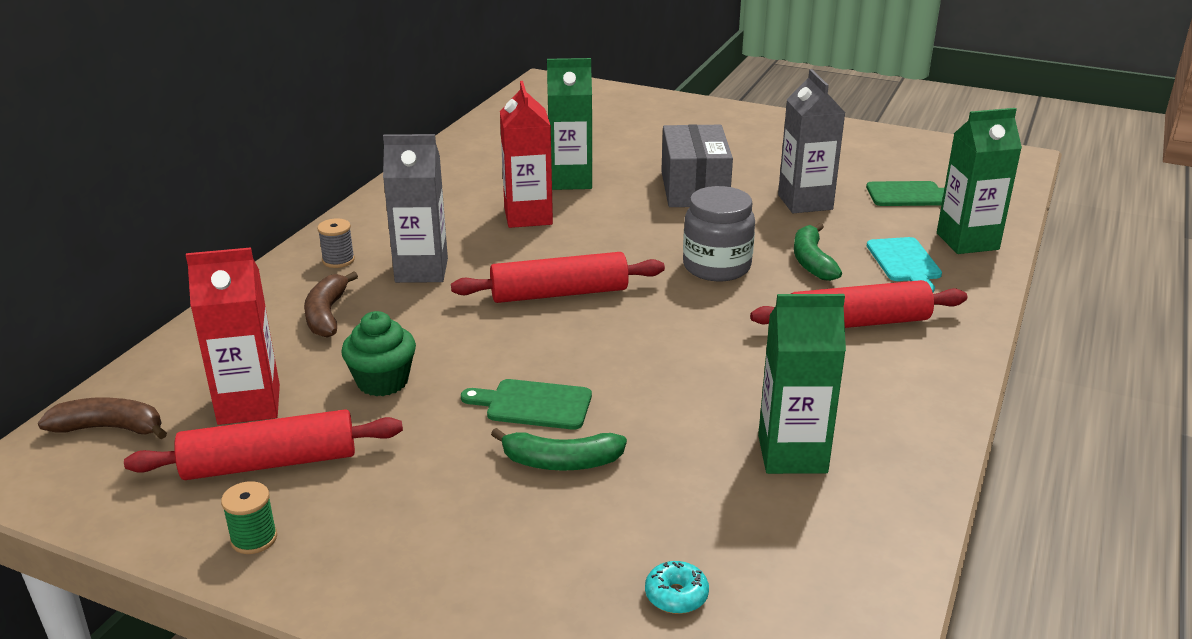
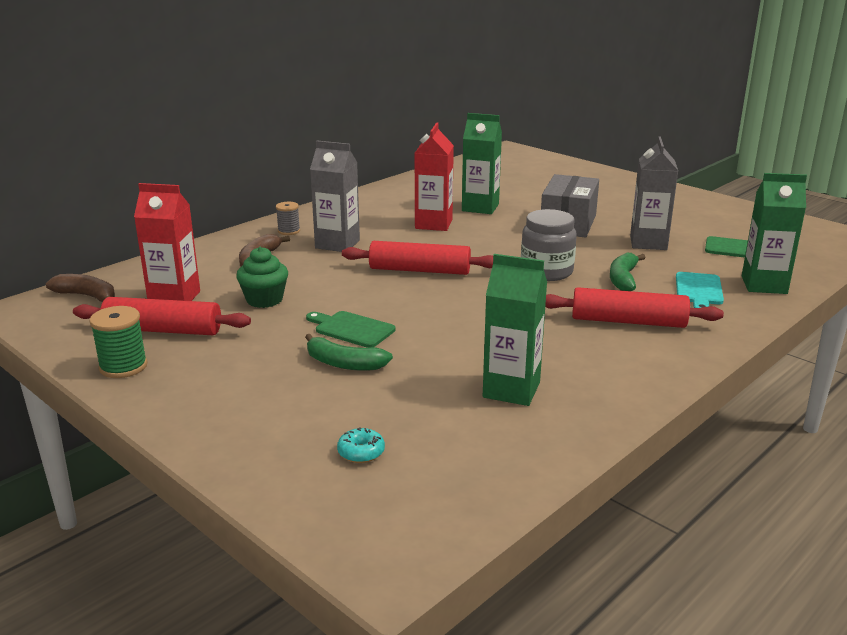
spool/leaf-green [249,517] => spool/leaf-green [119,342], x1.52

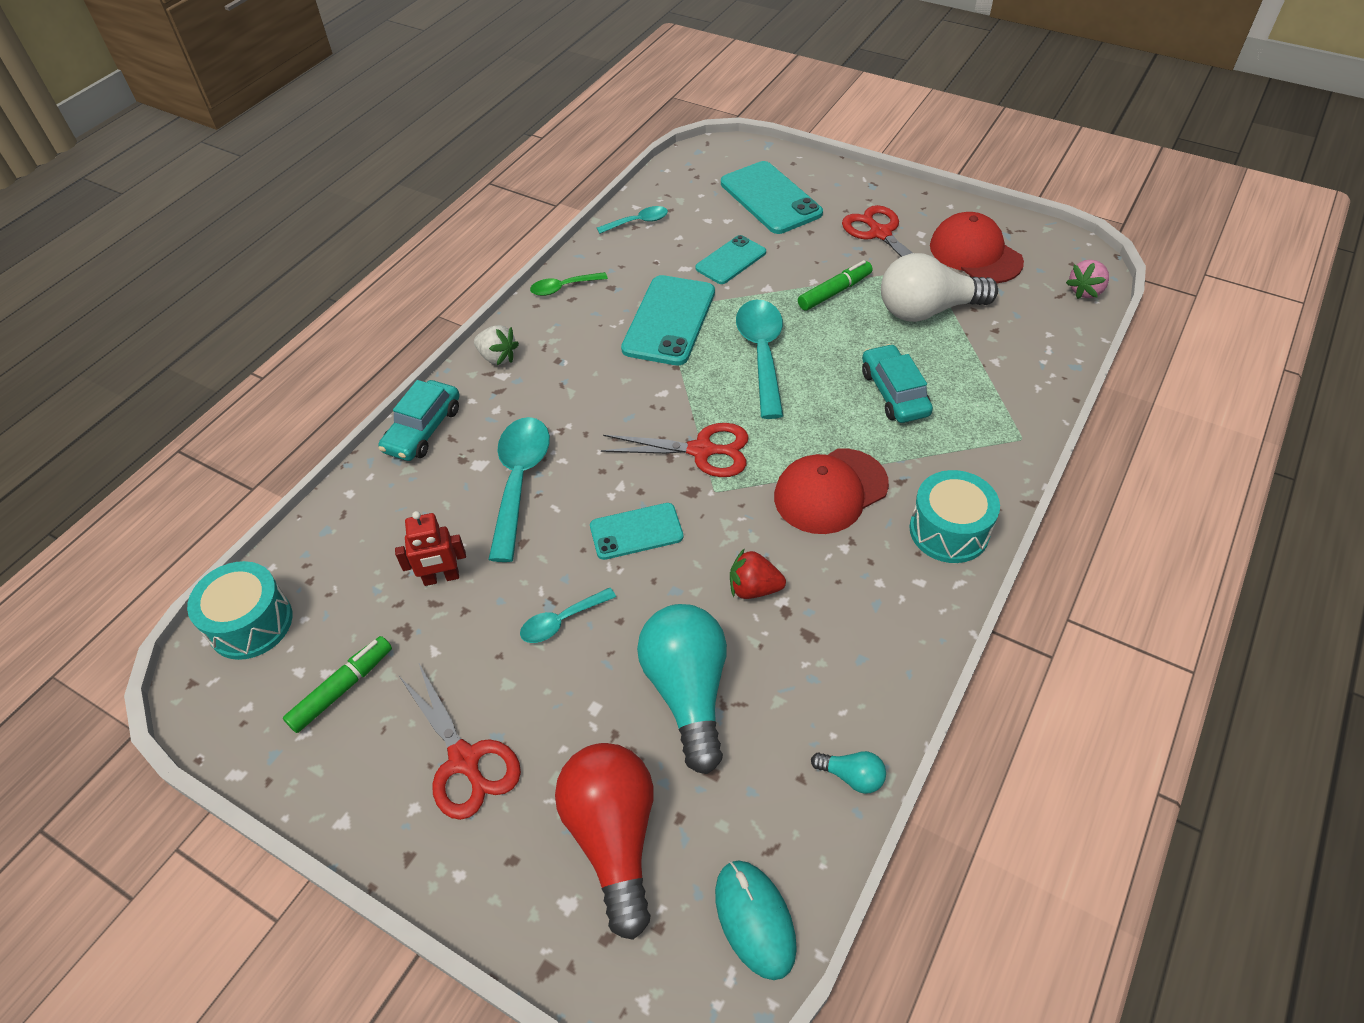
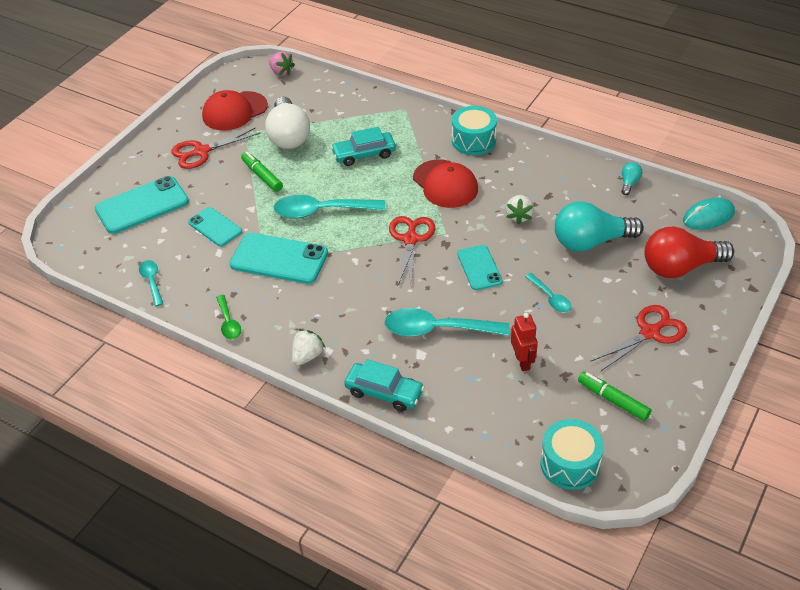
berry/crimson [758,573] => berry/pure white [520,209]

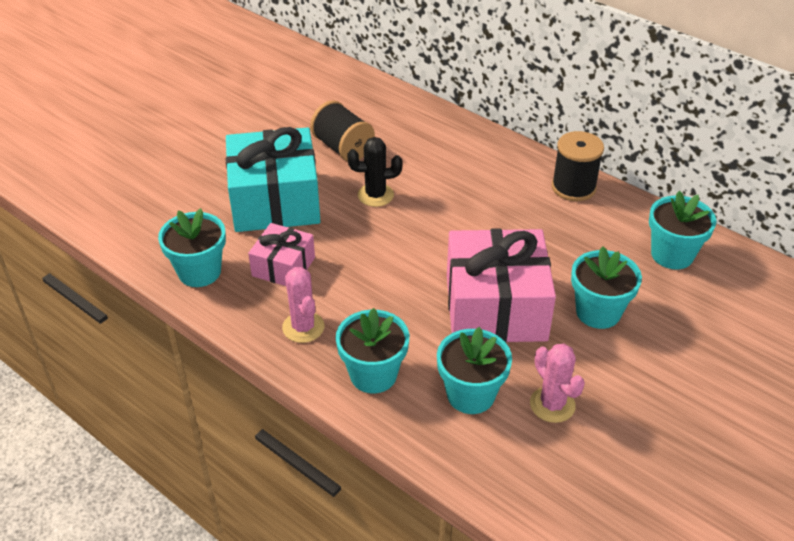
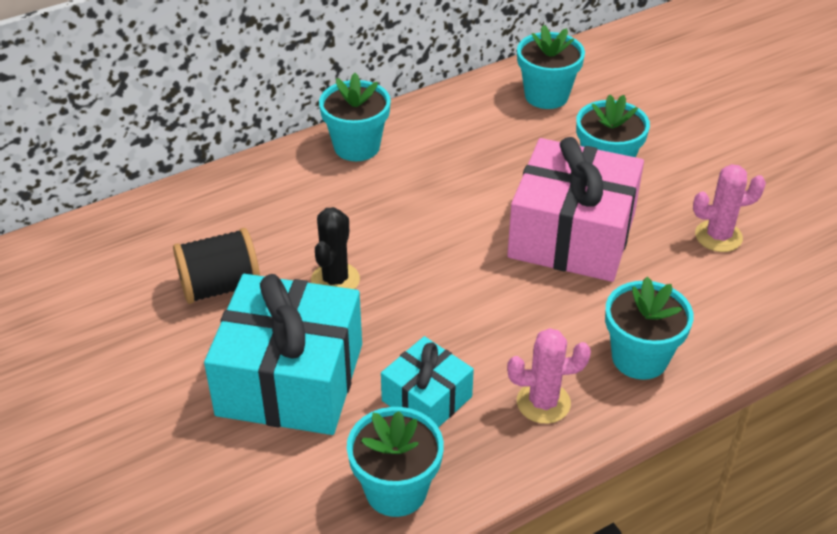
spool/ebony [578,166] => nothing
flower pot/teal [474,370] => flower pot/teal [355,117], shifted
wrapped gift/pink [281,254] => wrapped gift/teal [427,382]

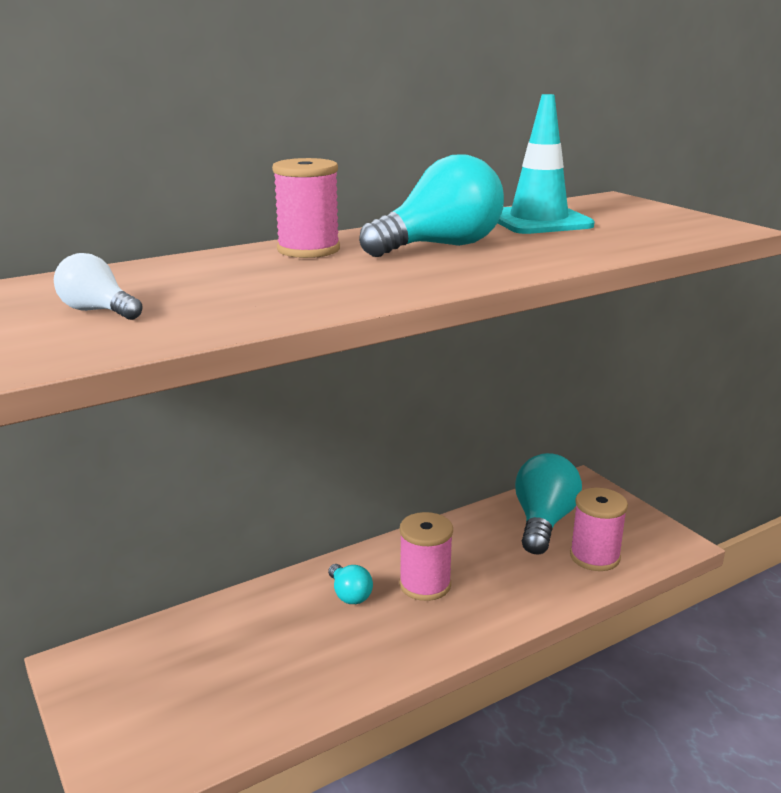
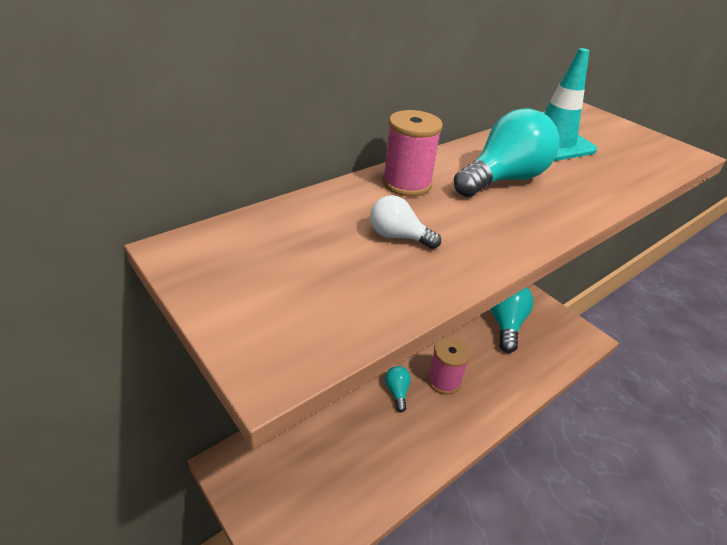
spool/pink [599,529] => nothing
light bulb/pure white [98,286] => light bulb/pure white [405,222], shifted
light bulb/teal [350,584] => light bulb/teal [398,389], 150 degrees counterclockwise

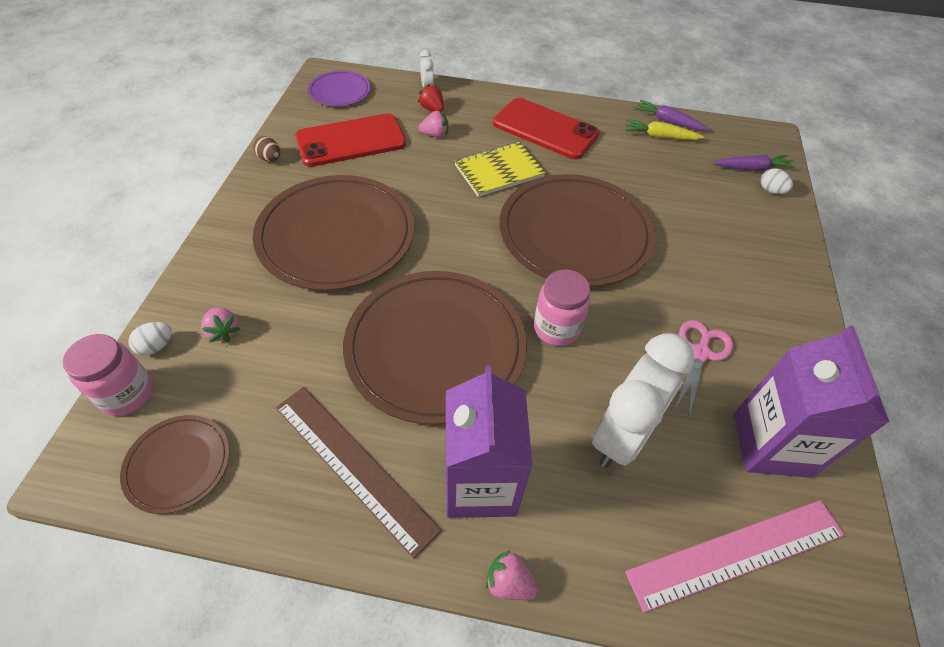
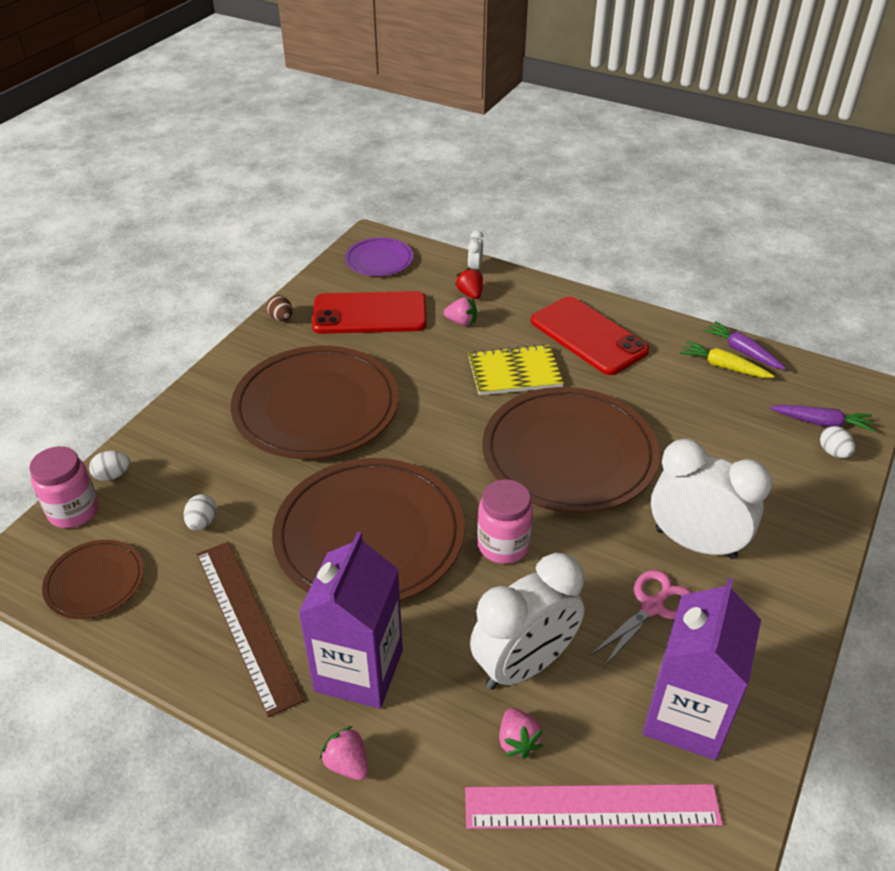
nothing => toy egg/pure white [200,512]
nothing => alarm clock/pure white [711,499]
berry/pink [220,324] => berry/pink [521,733], shifted

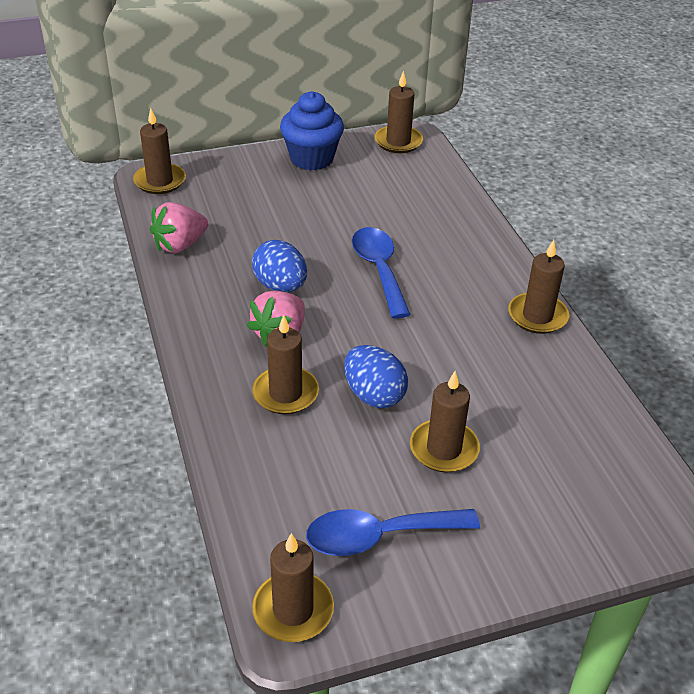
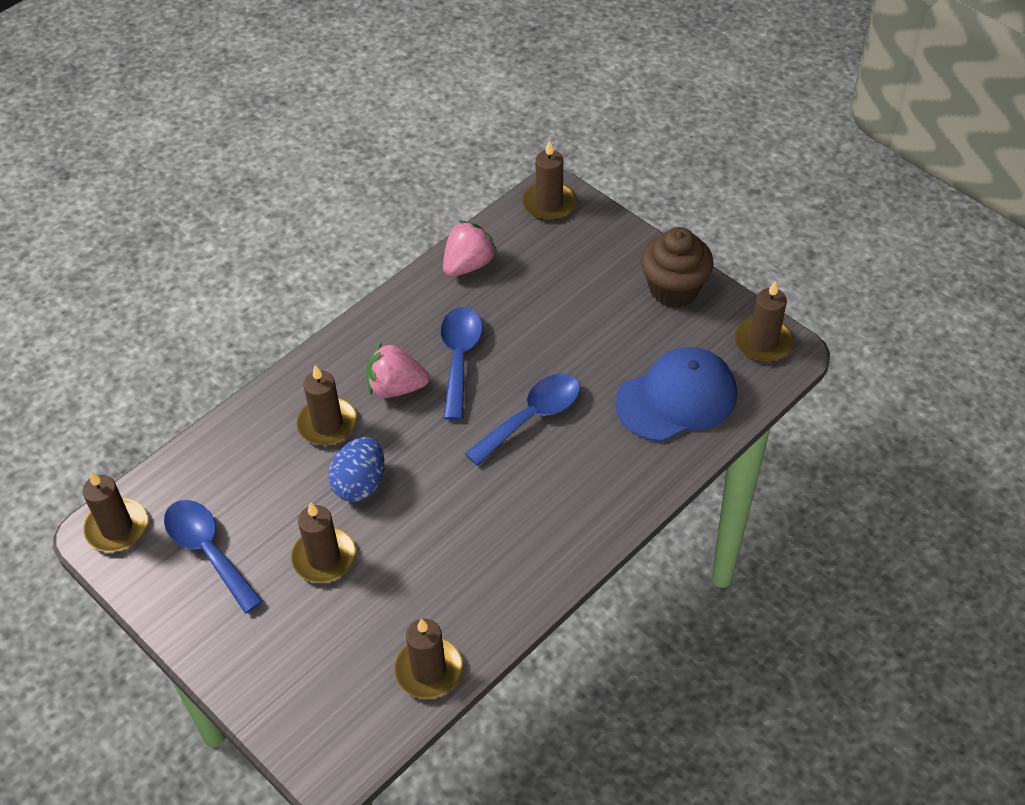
nothing => peaked cap/cobalt [676,394]
pillar candle/russet [538,287] => pillar candle/russet [428,659], shifted
toy egg/cobalt [279,266] => spoon/cobalt [461,363]
fairy cake/cobalt [312,131] => fairy cake/russet [677,267]
berry/pink [179,227] => berry/pink [470,248], 105 degrees clockwise

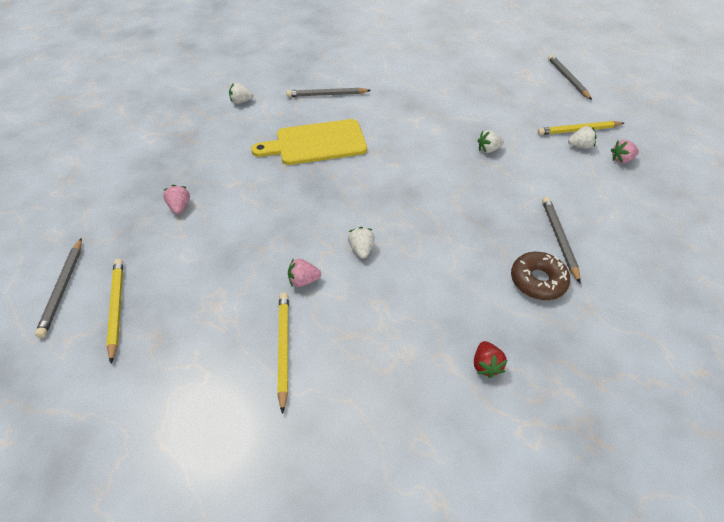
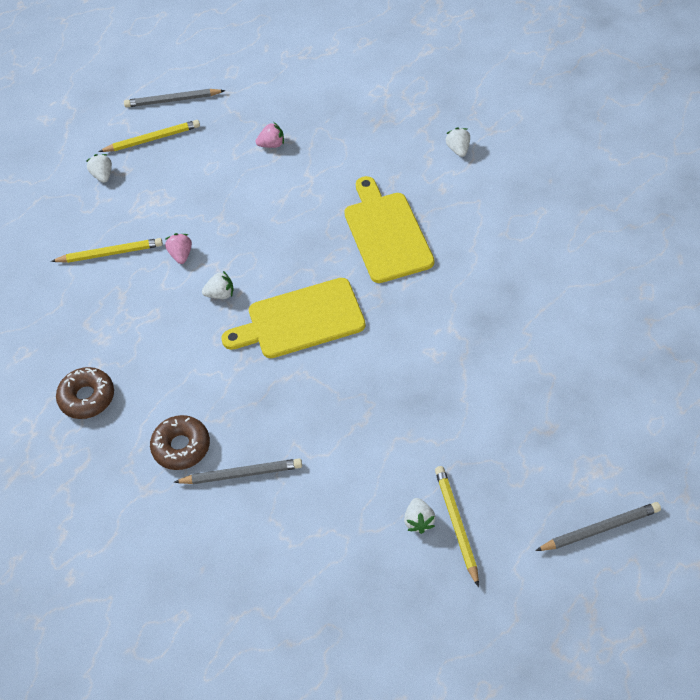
pencil/gray [328,92] => nothing
berry/pink [625,151] => nothing
nothing => bread board/golden [293,318]
berry/pure white [491,141] => berry/pure white [99,168], shifted
berry/crimson [491,359] => donut/russet [85,393]

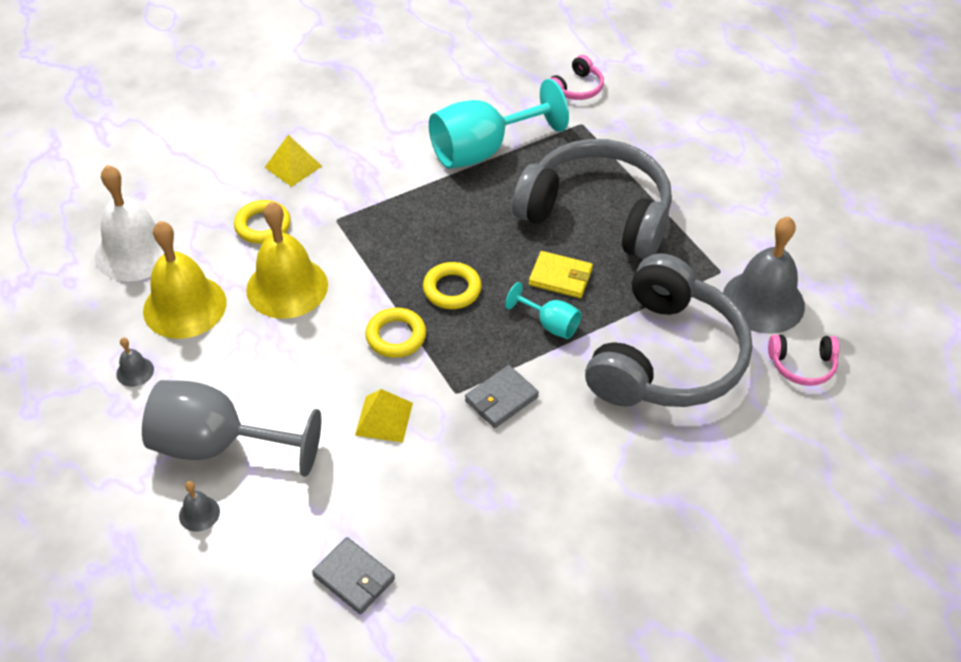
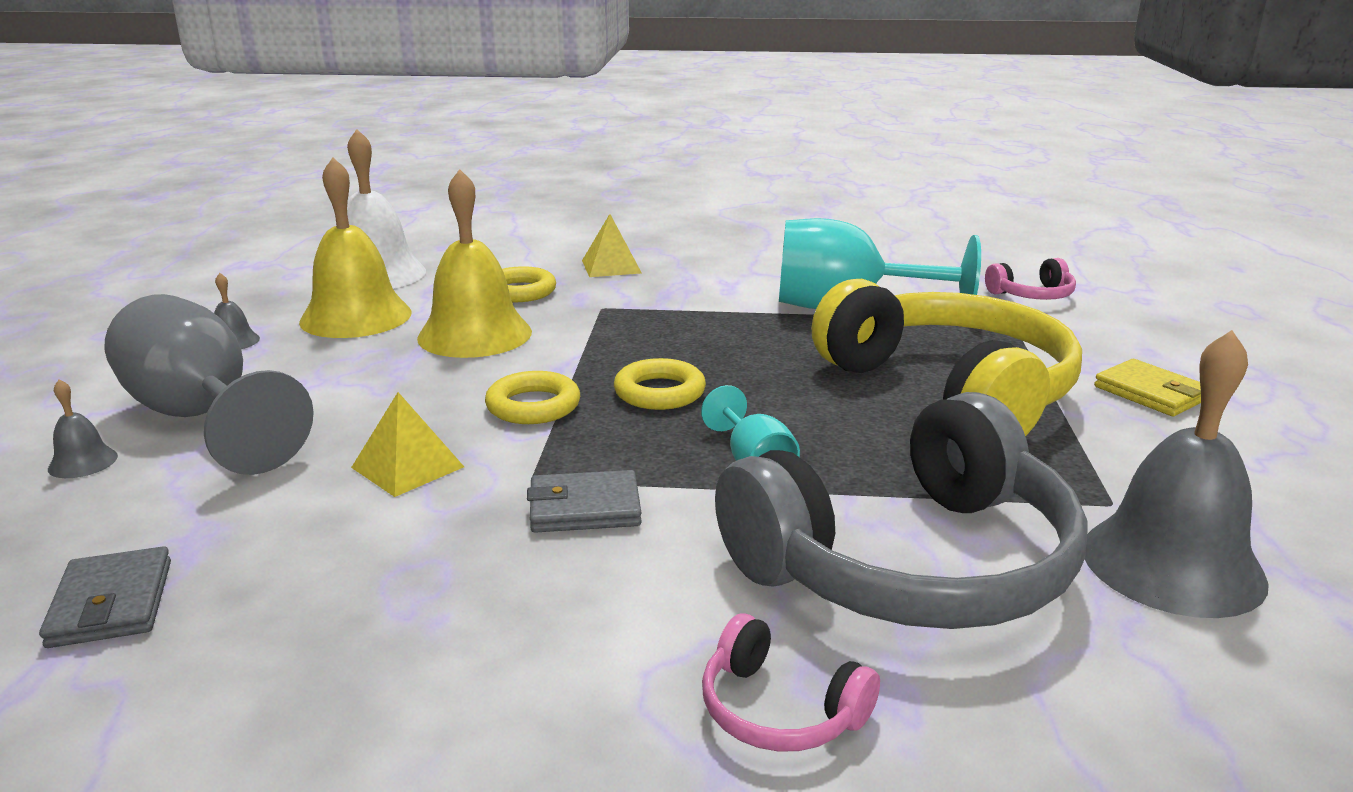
billfold/golden [561,274] => billfold/golden [1147,387], shifted
headphones/pink [803,360] => headphones/pink [791,682], shifted
headphones/gray [592,199] => headphones/golden [946,357]

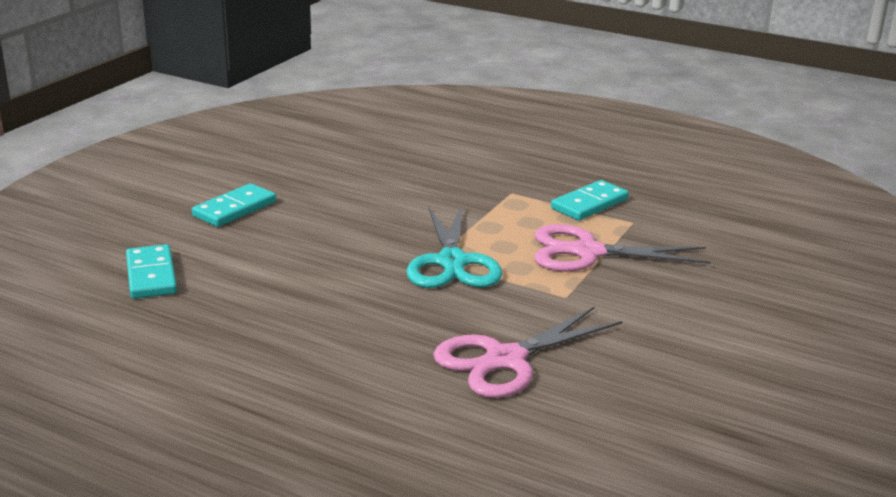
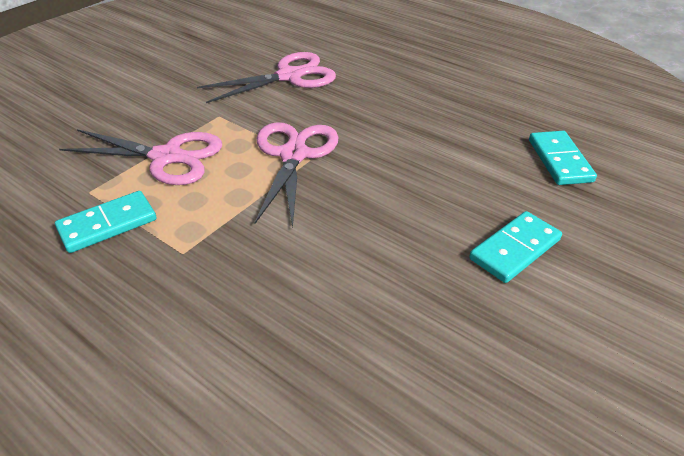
shears/teal [454,246] => shears/pink [296,175]

